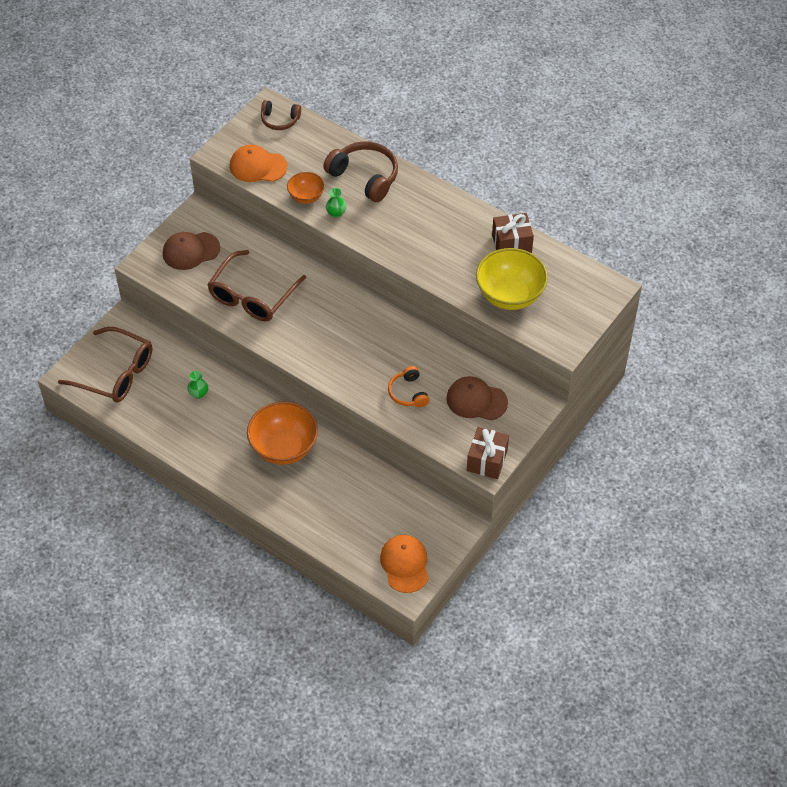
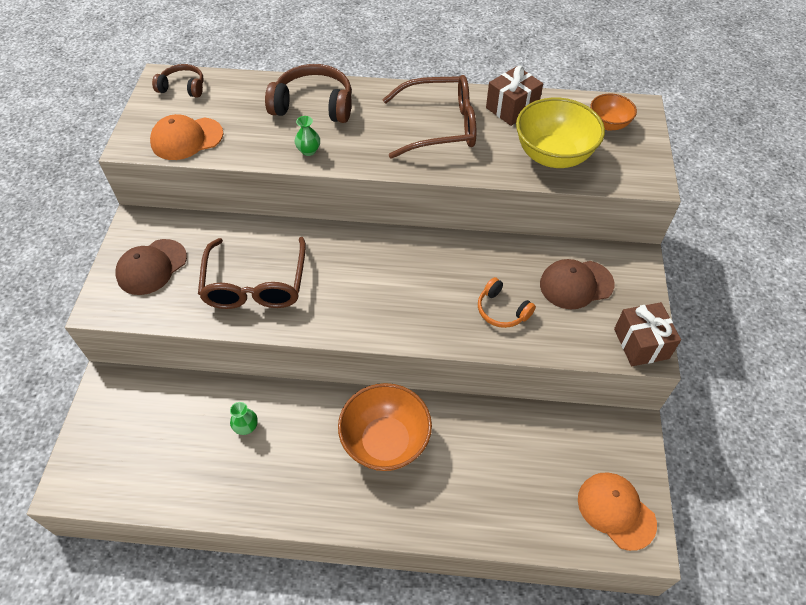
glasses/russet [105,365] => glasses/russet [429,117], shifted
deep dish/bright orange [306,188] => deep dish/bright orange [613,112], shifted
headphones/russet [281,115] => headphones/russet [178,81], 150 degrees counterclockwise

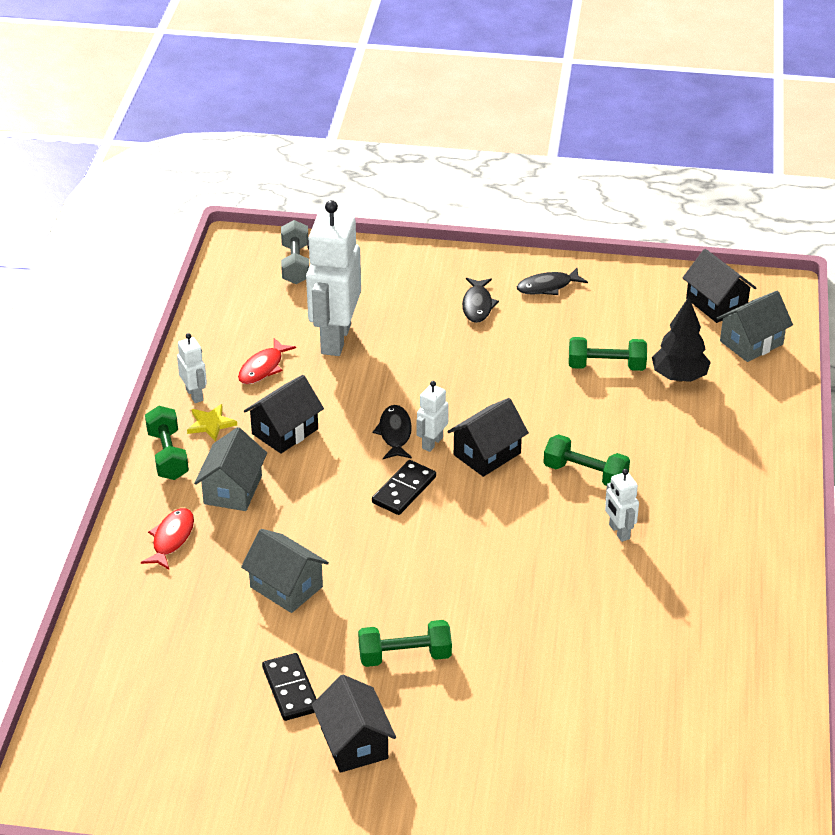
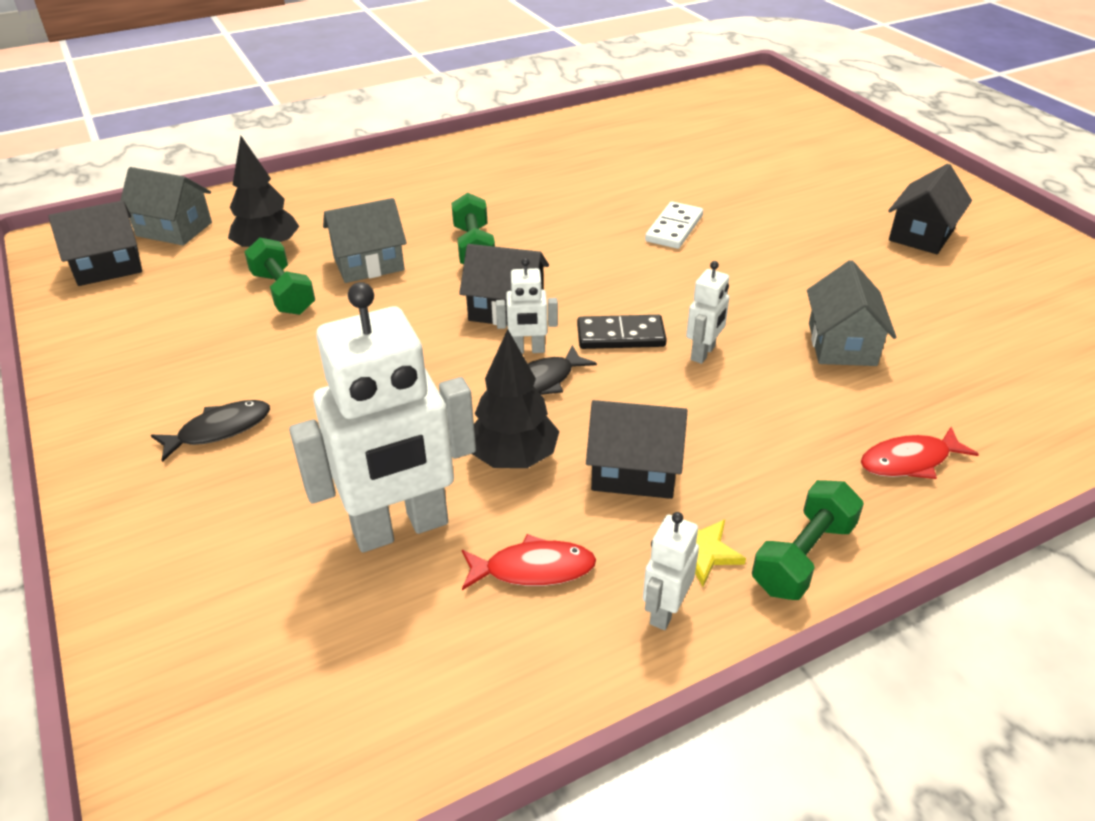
domino piece/ebony [289,687] => nothing
free weight/gray [295,252] => nothing
free weight/leaf-green [405,643] => nothing
toy fish/ebony [552,281] => nothing
nothing => tree/ebony [515,398]
nothing => domino piece/pure white [674,225]
cottage/gray [230,469] => cottage/gray [365,240], shifted
toy robot/pure white [622,505] => toy robot/pure white [708,312], shifted
cottage/ebony [719,286] => cottage/ebony [95,243], 45 degrees clockwise

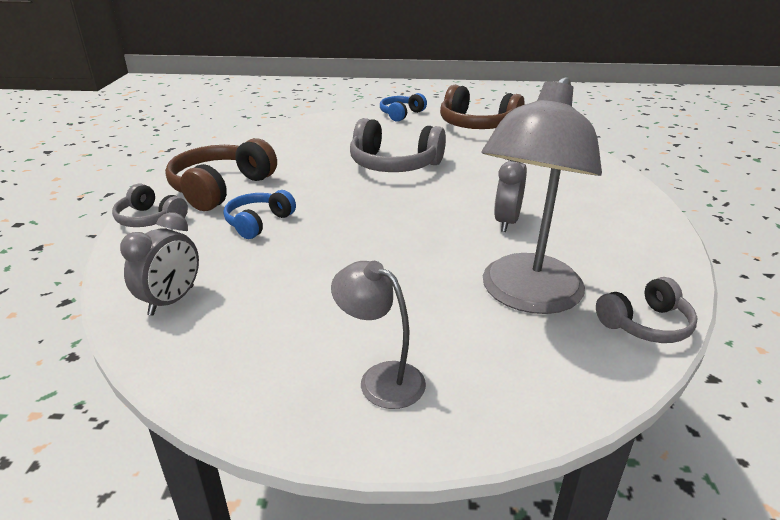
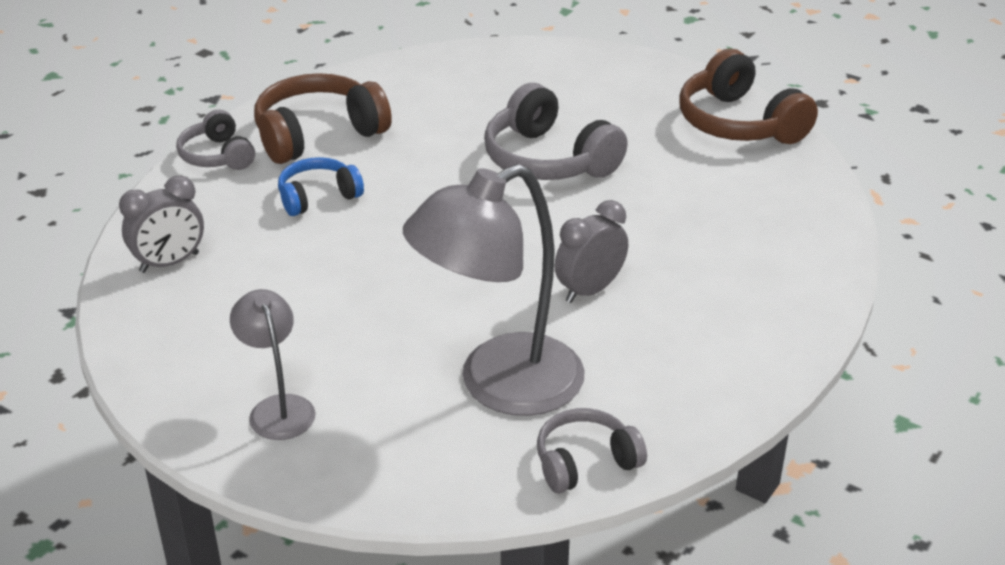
headphones/cobalt [403,107] => nothing
headphones/gray [647,310] => headphones/gray [592,450], 150 degrees clockwise

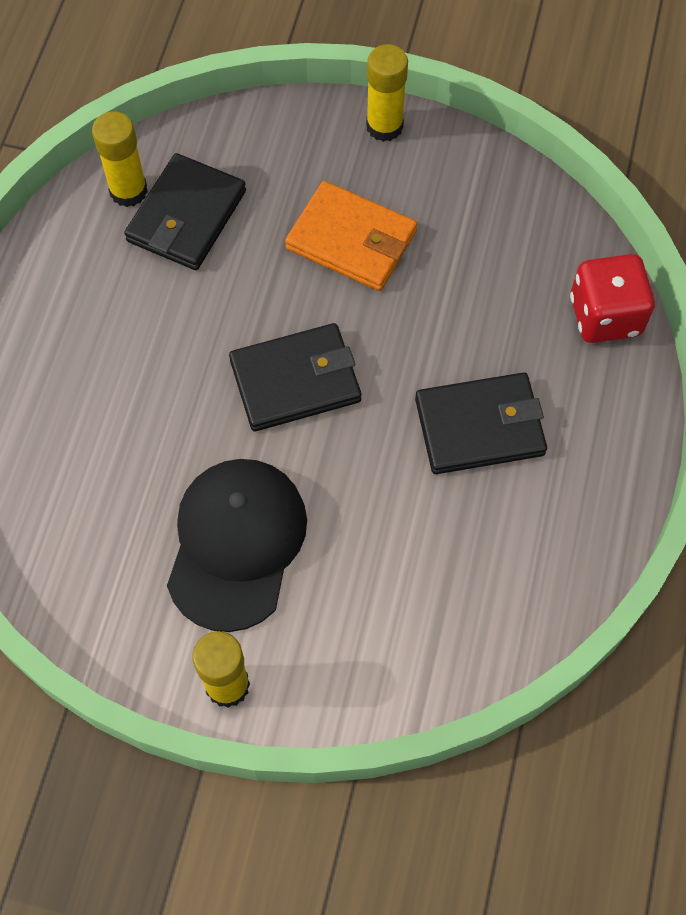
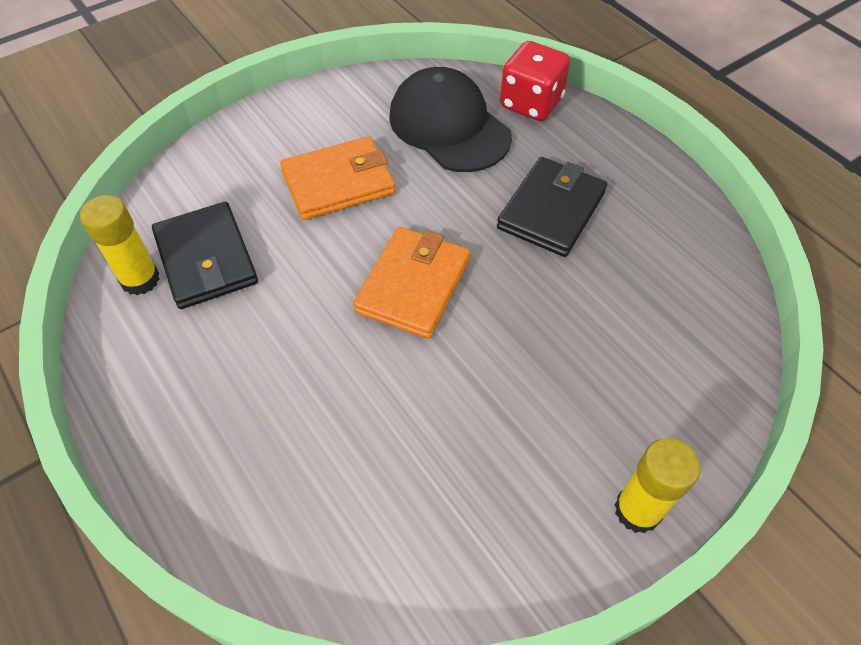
stick of glue/golden [387,93] => nothing
peaked cap/ebony [237,545] => peaked cap/ebony [450,119], shifted
billfold/ebony [295,377] => billfold/bright orange [411,283]

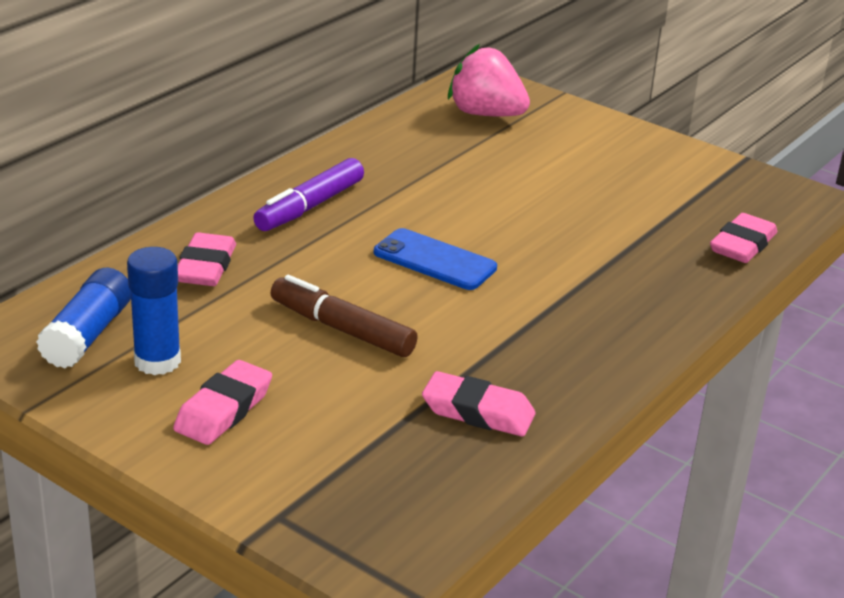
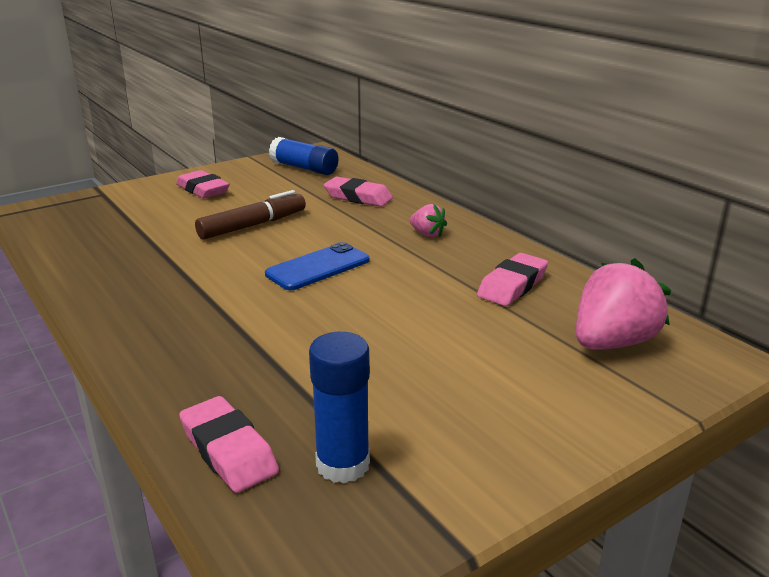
stick of glue/cobalt [154,311] => stick of glue/cobalt [339,407], shifted
gum eraser/pink [478,404] => gum eraser/pink [512,279], shifted
felt pen/purple [308,194] => berry/pink [428,220]

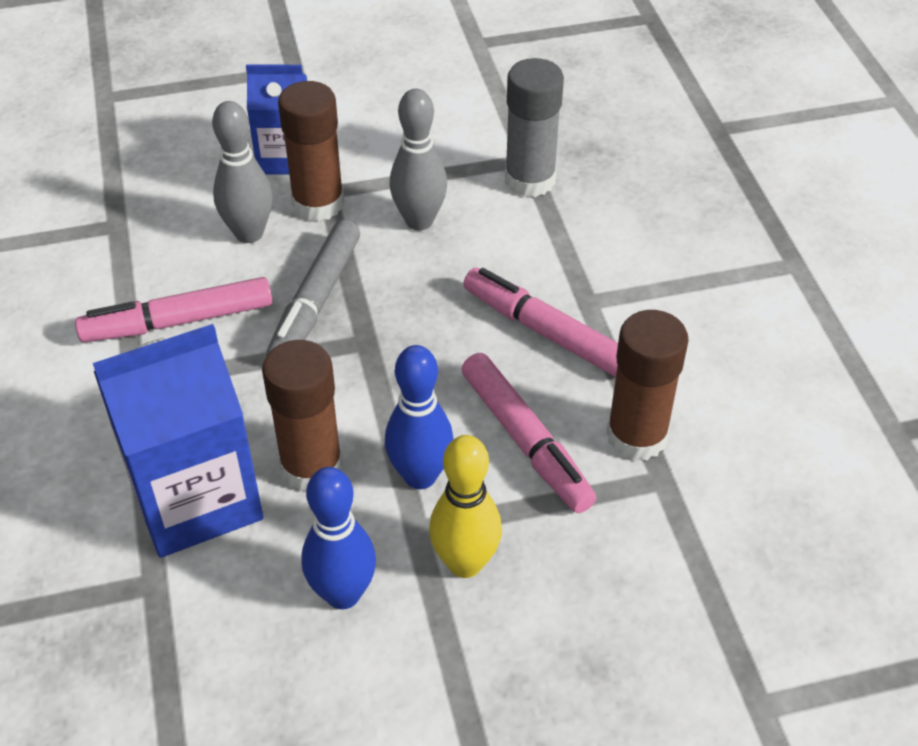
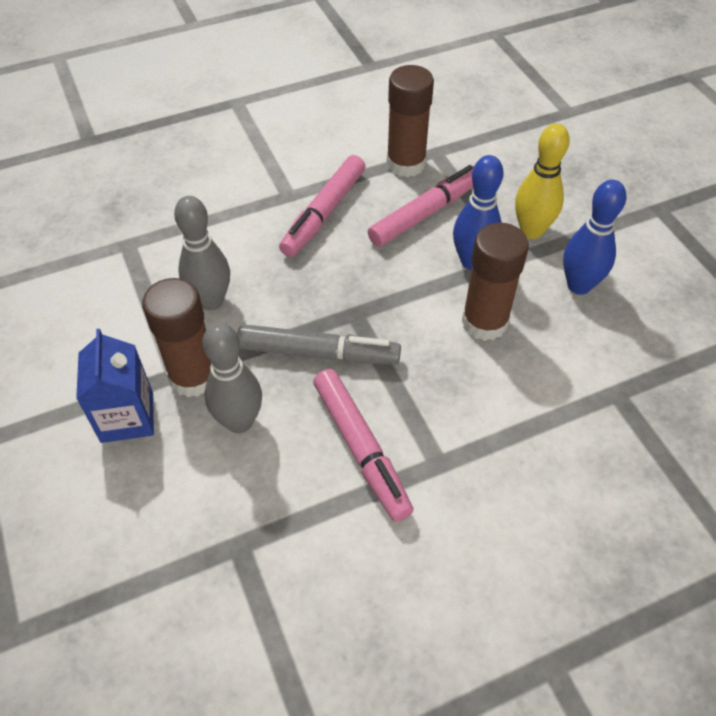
juice carton/cobalt [178,441] => nothing
stick of glue/gray [534,127] => nothing

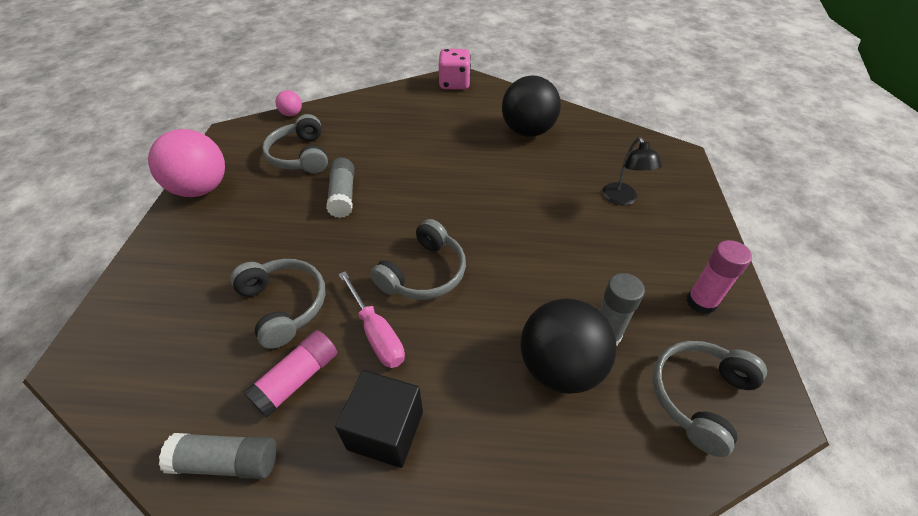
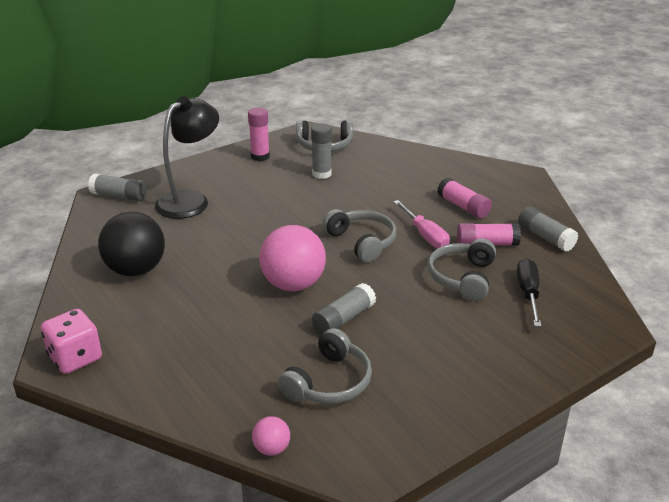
sphere/ebony [568,346] => nothing
nothing => stick of glue/gray [117,187]
nothing => hand screwdriver/ebony [529,293]
sphere/pink [186,163] => sphere/pink [292,258], shifted
block/ebony [379,419] => stick of glue/pink [464,198]
hand screwdriver/pink [371,319] => hand screwdriver/pink [422,224], 135 degrees clockwise
headphones/gray [418,259] => headphones/gray [359,235], 60 degrees clockwise
desk lamp/ebony [632,171] => desk lamp/ebony [187,157], x1.78

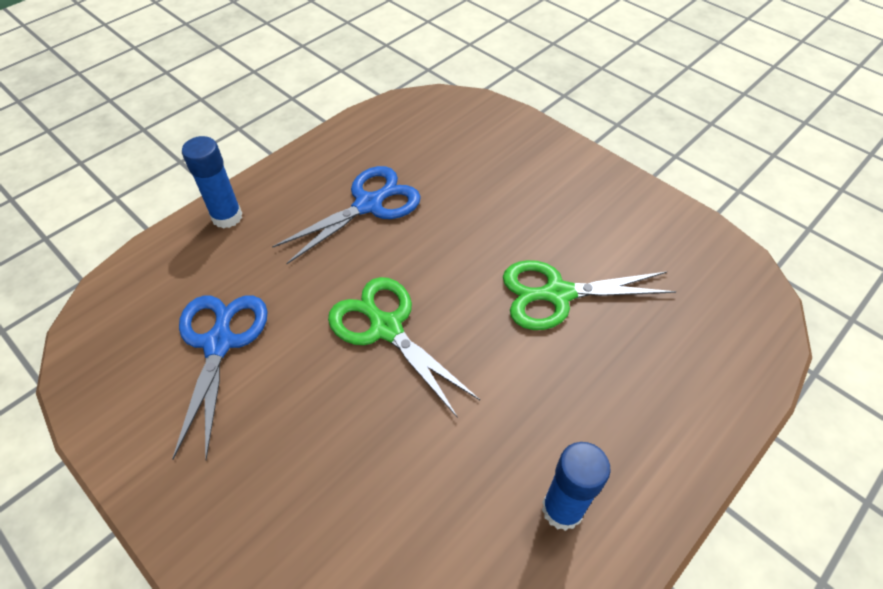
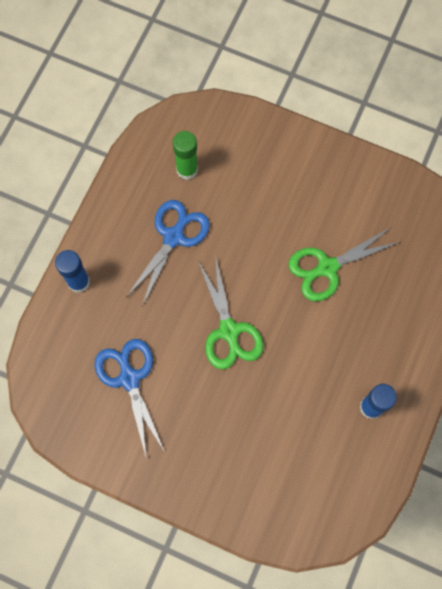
nothing => stick of glue/leaf-green [185,155]
shears/leaf-green [404,347] => shears/leaf-green [231,312], 135 degrees counterclockwise

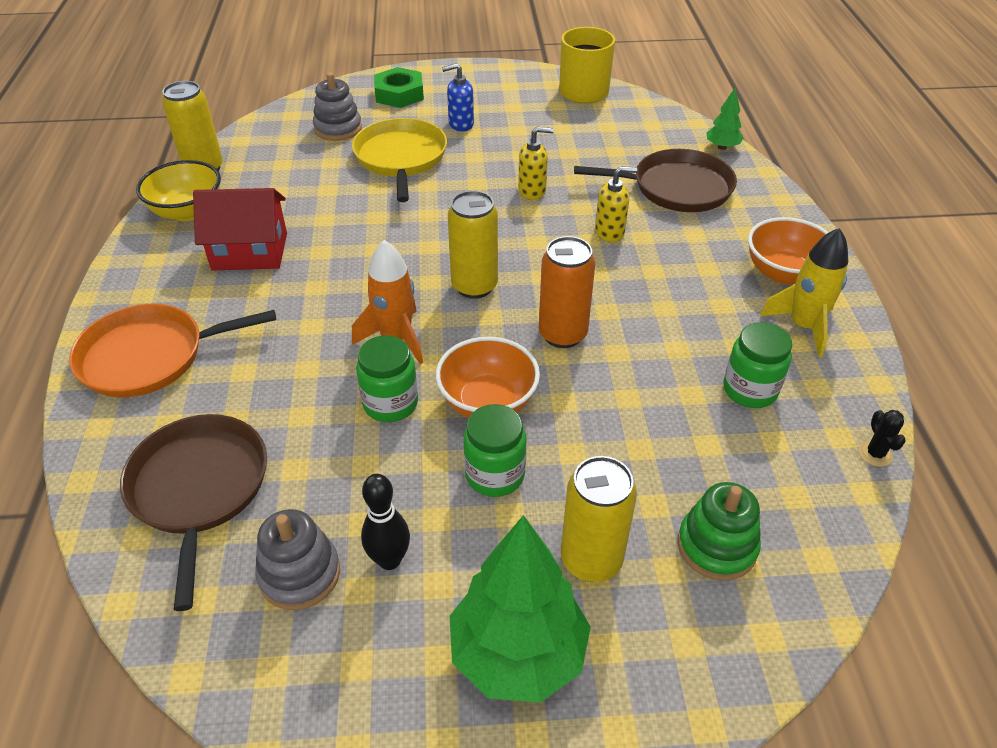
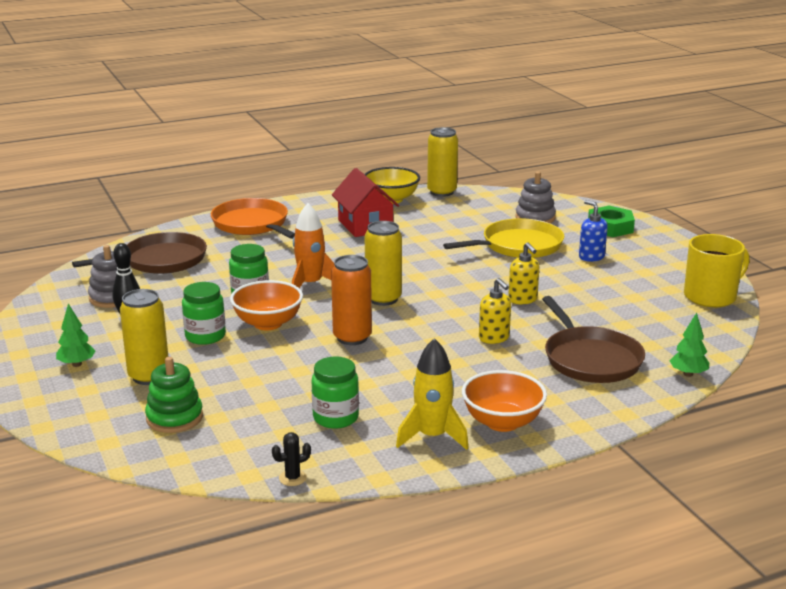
tree/leaf-green [520,609] => tree/leaf-green [76,335], x0.47

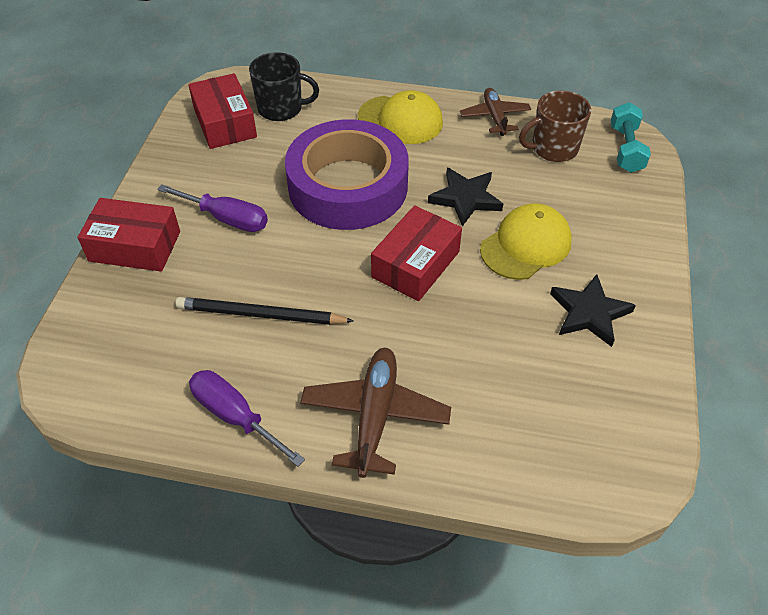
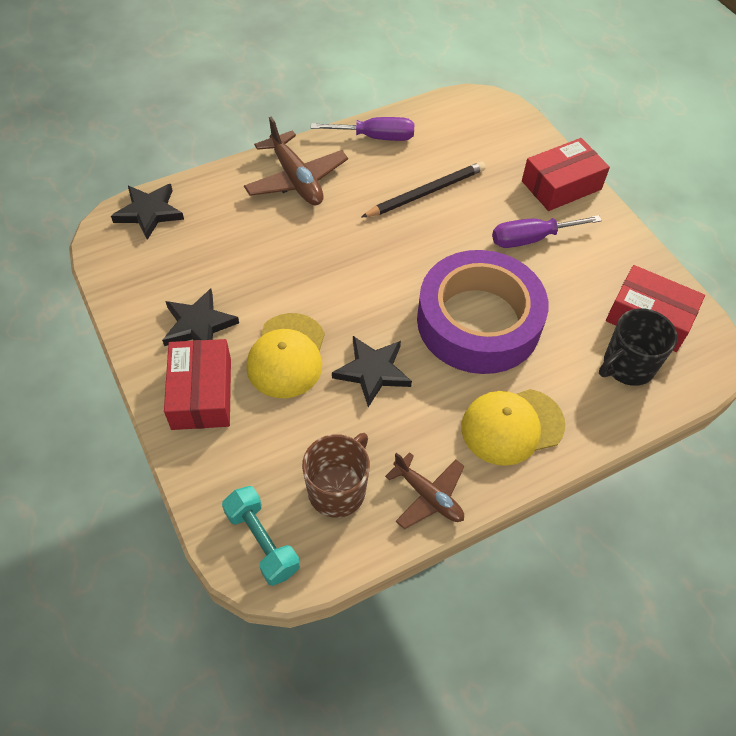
nothing => star/ebony [147,212]
box/crimson [416,253] => box/crimson [197,384], shifted

